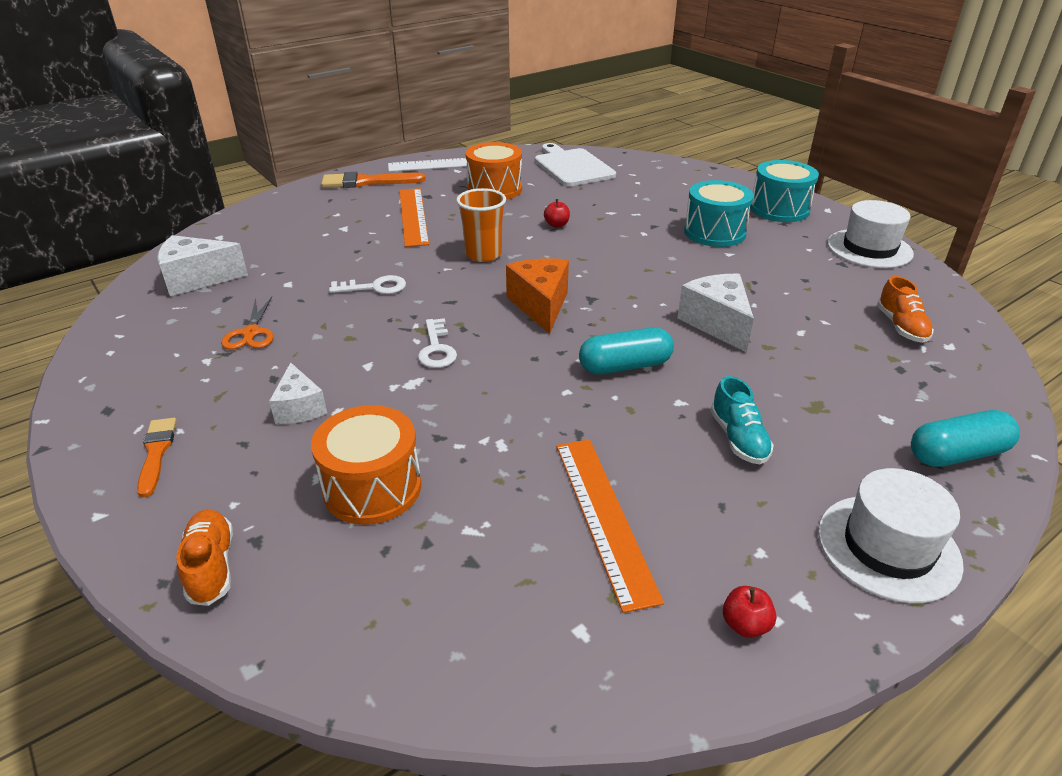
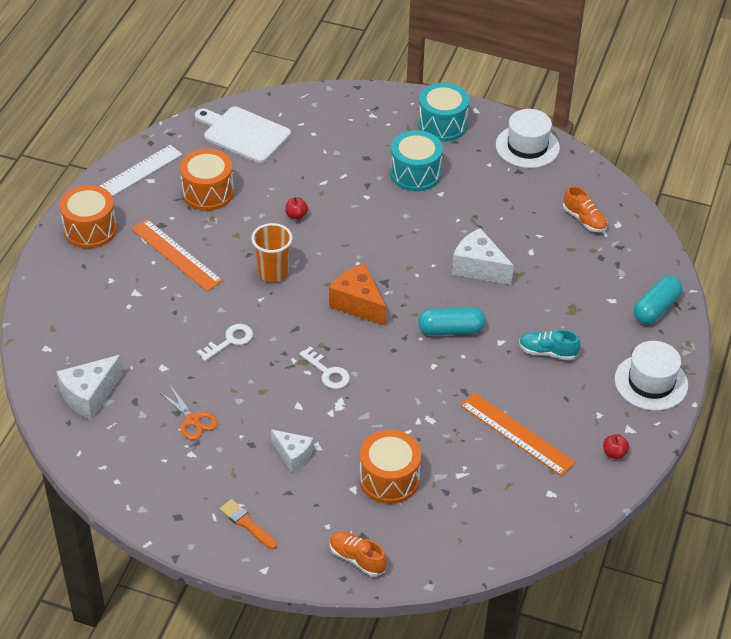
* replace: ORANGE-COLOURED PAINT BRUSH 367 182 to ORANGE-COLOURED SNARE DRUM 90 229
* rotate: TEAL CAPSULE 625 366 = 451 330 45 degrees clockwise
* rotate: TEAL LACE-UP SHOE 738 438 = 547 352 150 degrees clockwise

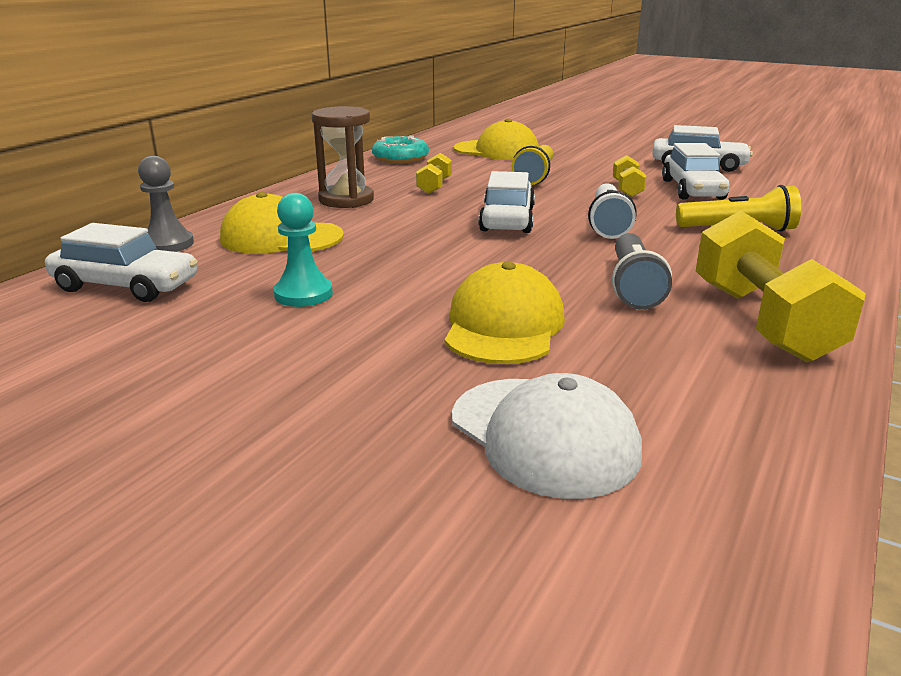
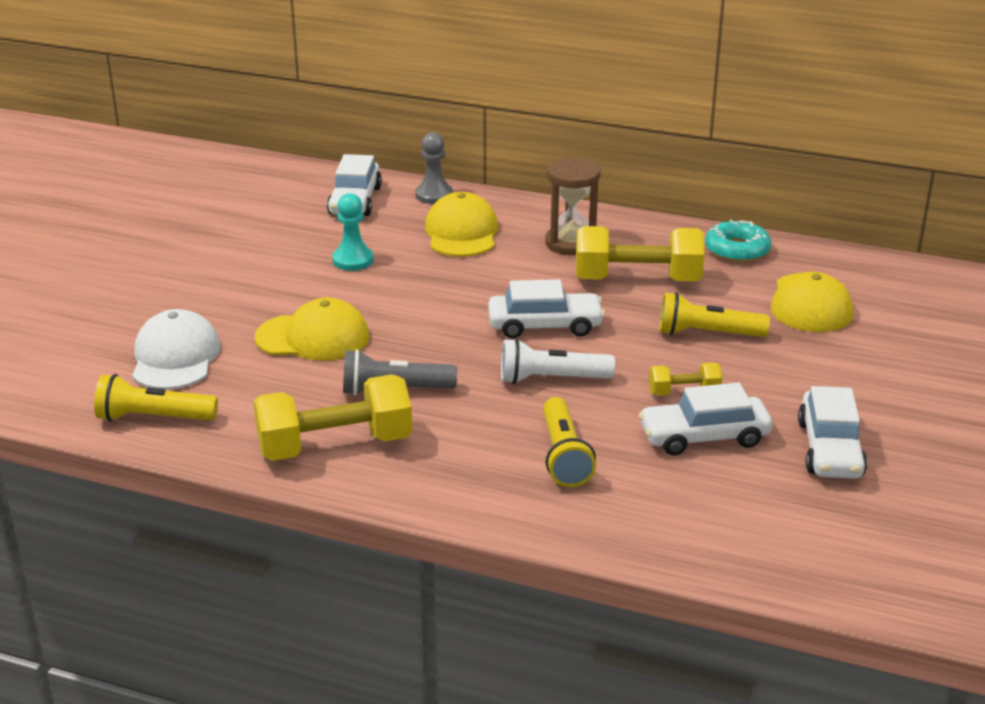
* insert: GOLDEN TORCH 153 418
* rotate: PURE WHITE CAP 543 436 = 175 357 135 degrees clockwise
* resize: GOLDEN HAND WEIGHT 434 186 = 637 280 x2.05

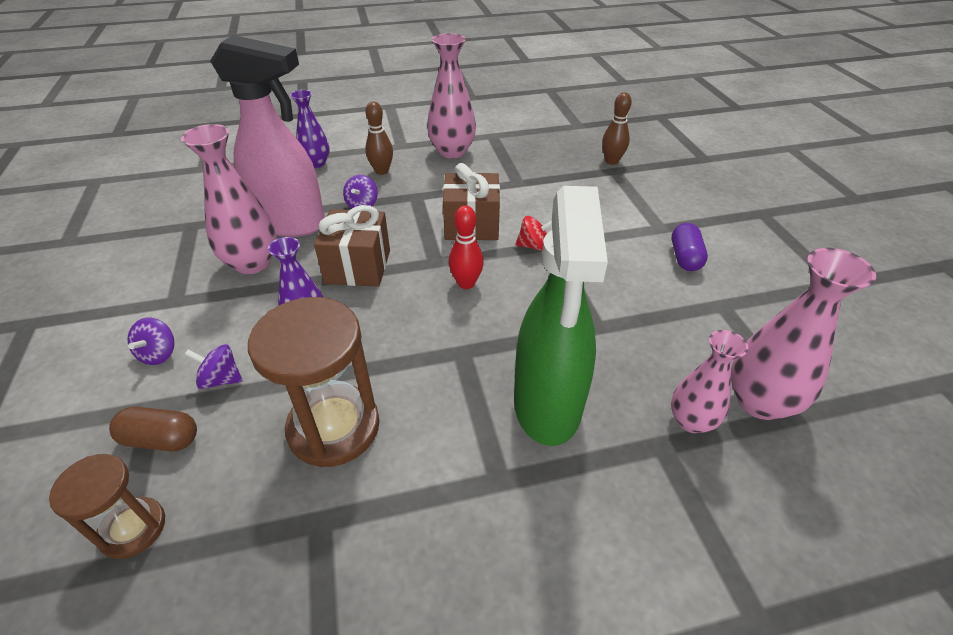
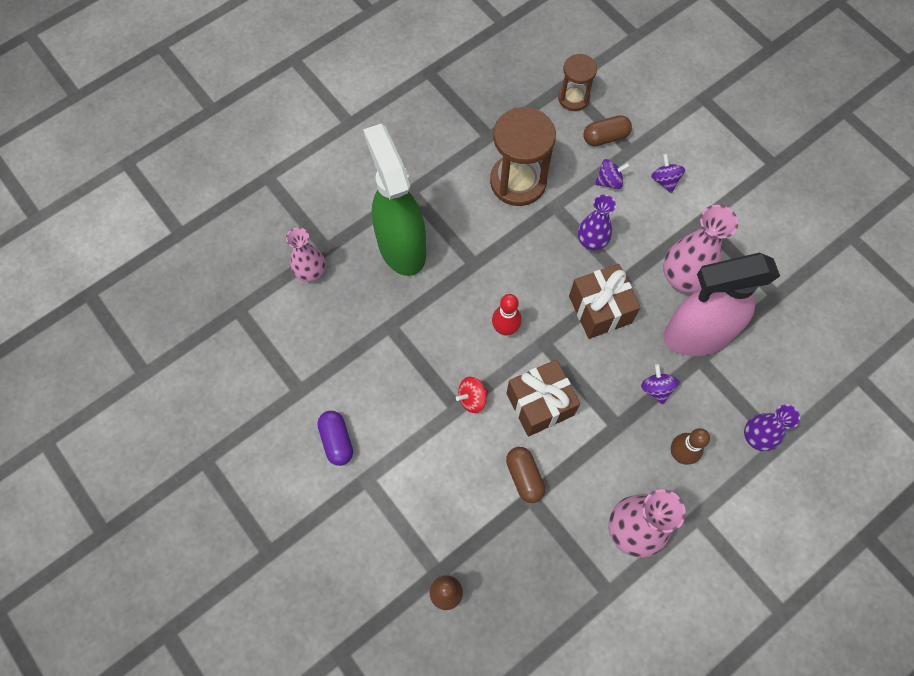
* insert: DARK BROWN CAPSULE 524 477
* delete: PINK FLOWER VASE 759 402

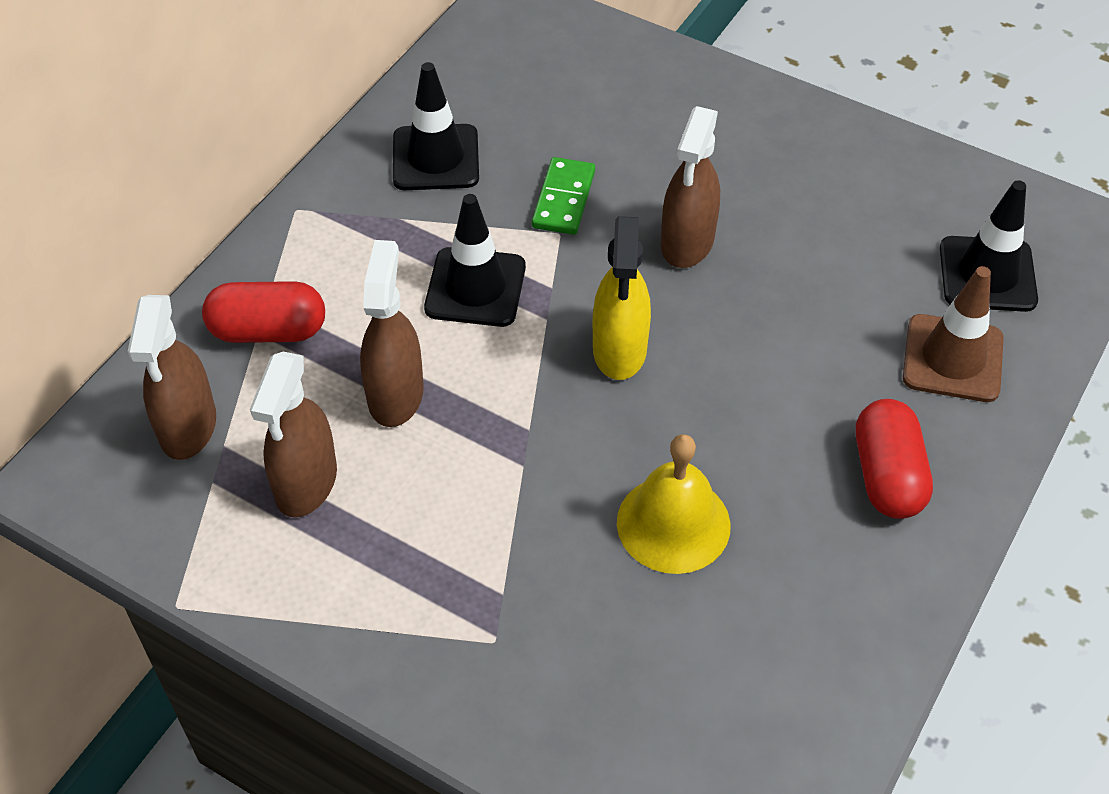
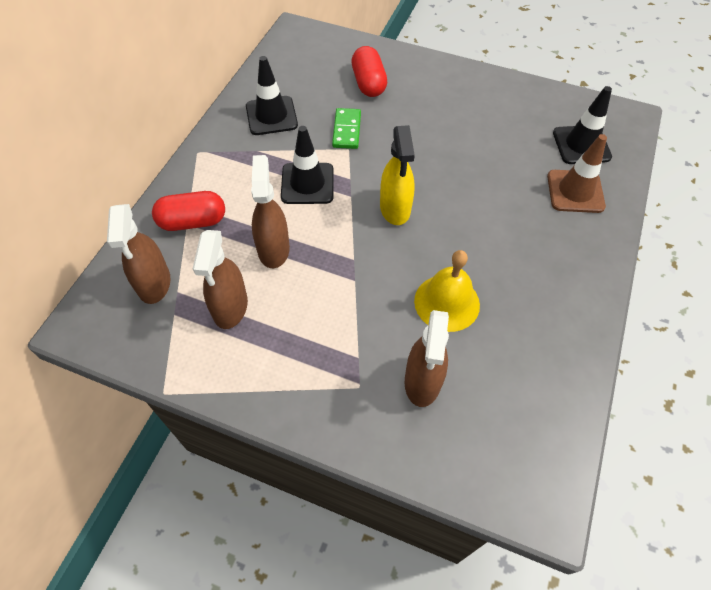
* move: SCARLET CAPSULE 887 475 to 368 83
* move: DARK BROWN SPRAYER 687 243 to 422 382

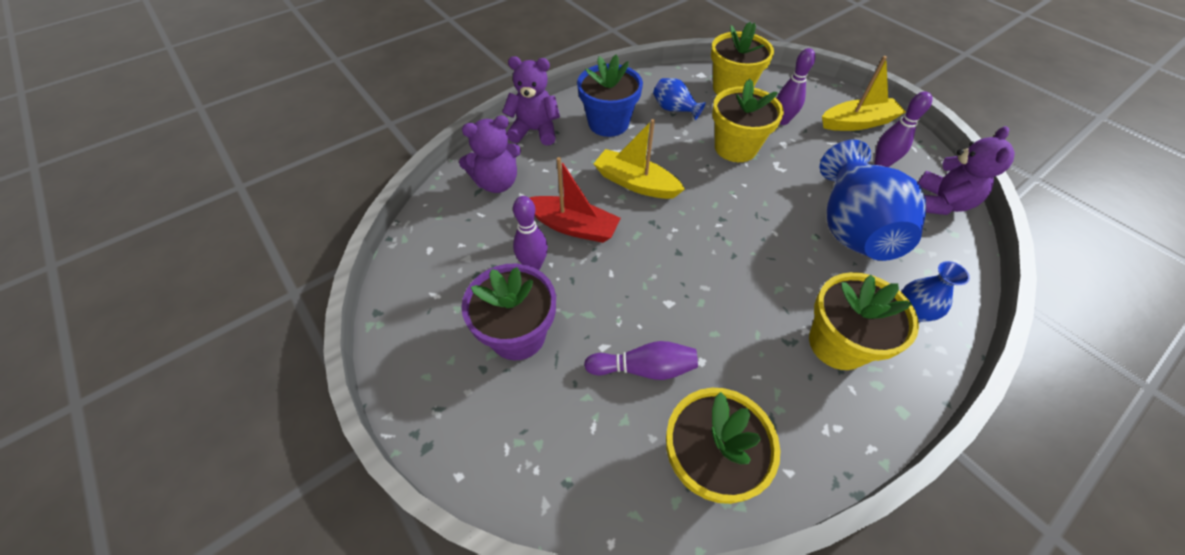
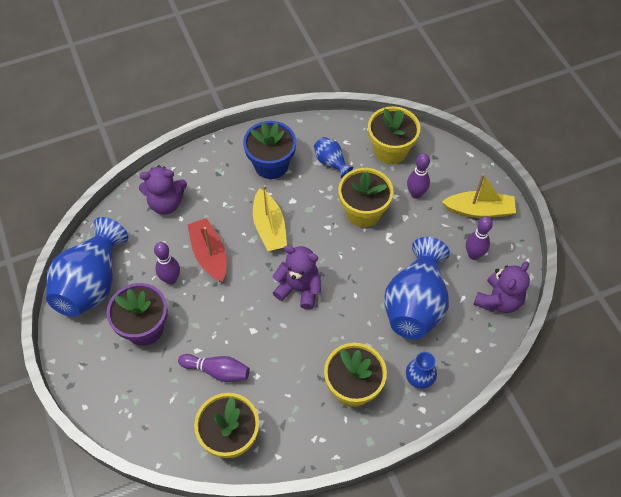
* insert: ROYAL BLUE FLOWER VASE 92 283
* rotate: SCARLET BOAT 573 226 = 209 254 150 degrees counterclockwise
* rotate: GOLDEN BOAT 635 183 = 269 227 150 degrees counterclockwise
* move: VIOLET TEDDY 534 131 to 299 289

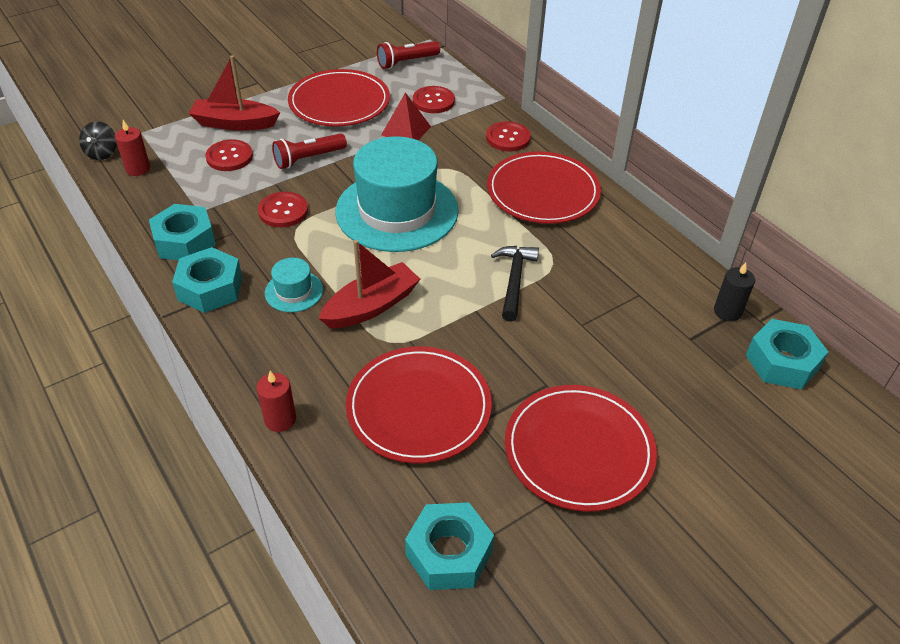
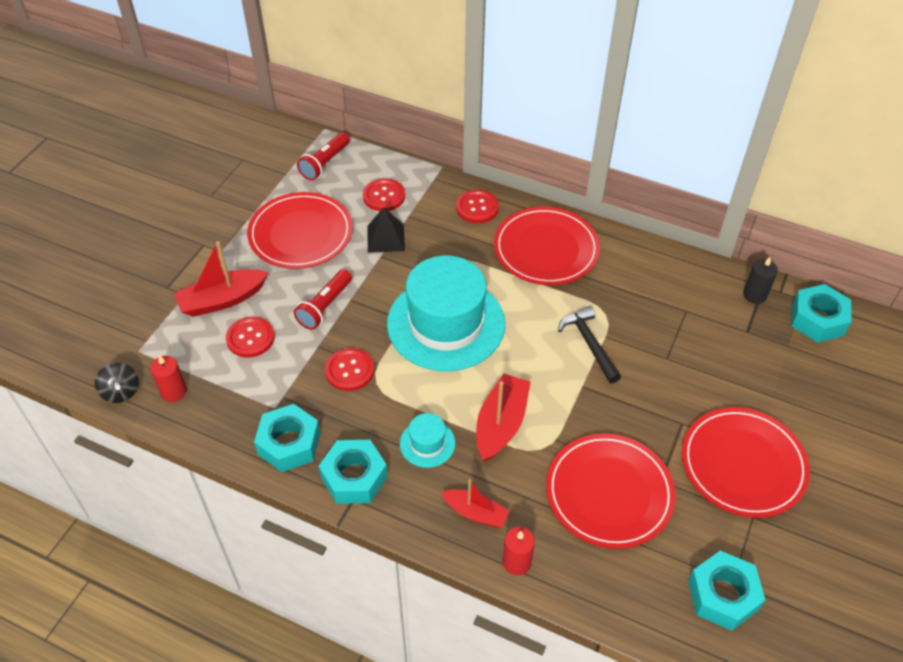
* recolor: SCARLET SOLID PYRAMID 406 130 to JET-BLACK SOLID PYRAMID 385 238
* insert: SCARLET BOAT 475 513

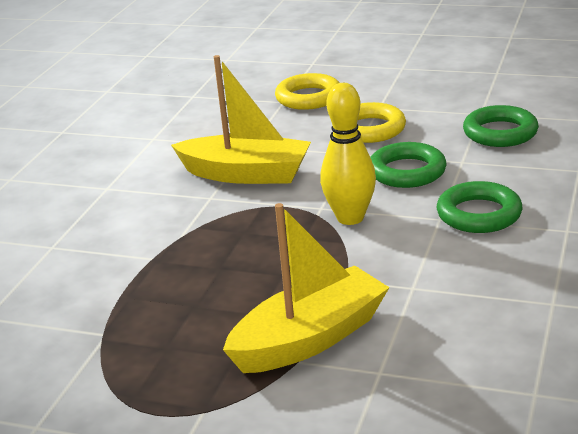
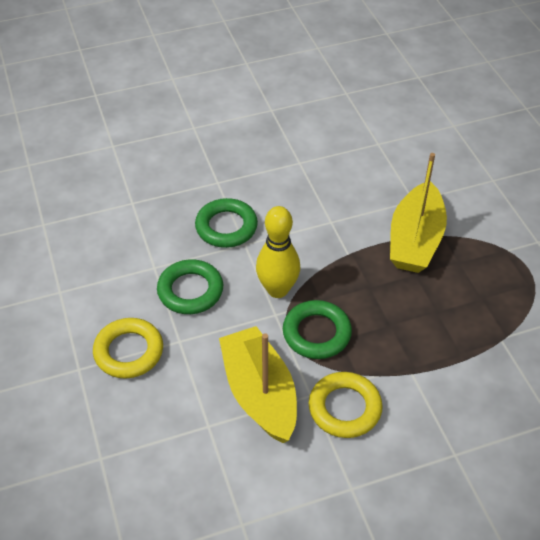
* move: LEAF-GREEN HOOP 500 133 to 316 333
* move: GOLDEN HOOP 308 97 to 344 408
* rotate: GOLDEN BOAT 310 338 = 415 240 90 degrees counterclockwise

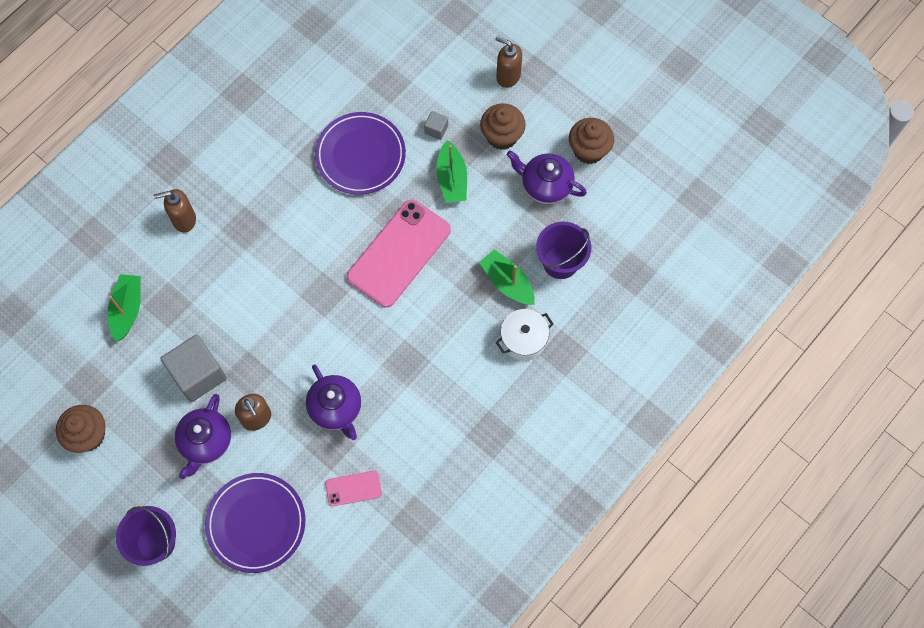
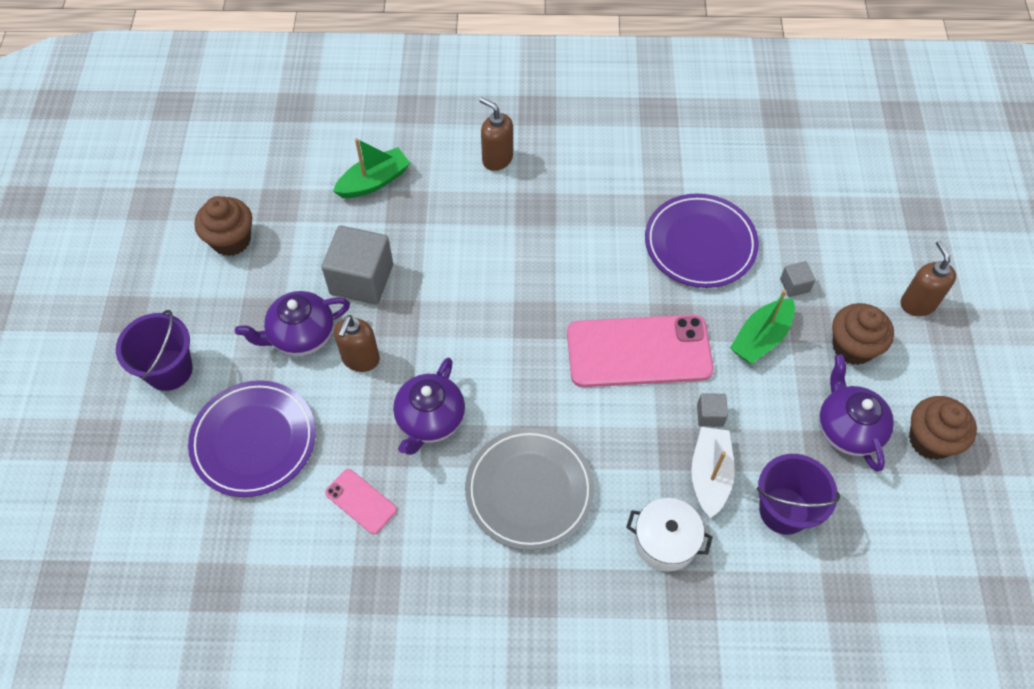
* insert: GRAY DINNER PLATE 529 490
* recolor: LEAF-GREEN BOAT 507 282 to PURE WHITE BOAT 709 475
* insert: GRAY CUBE 710 415

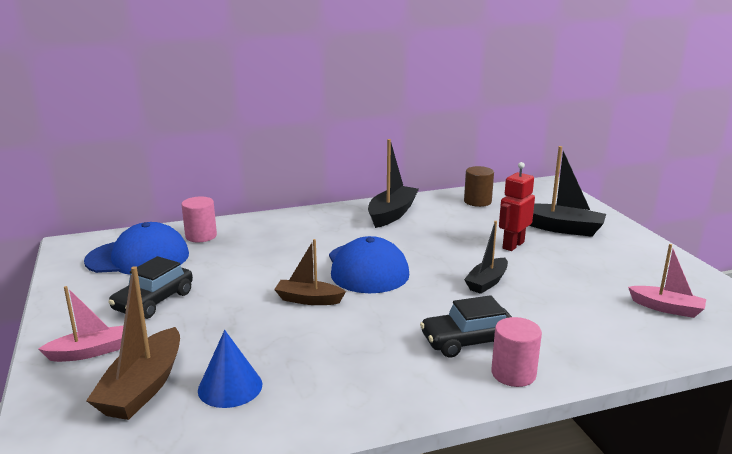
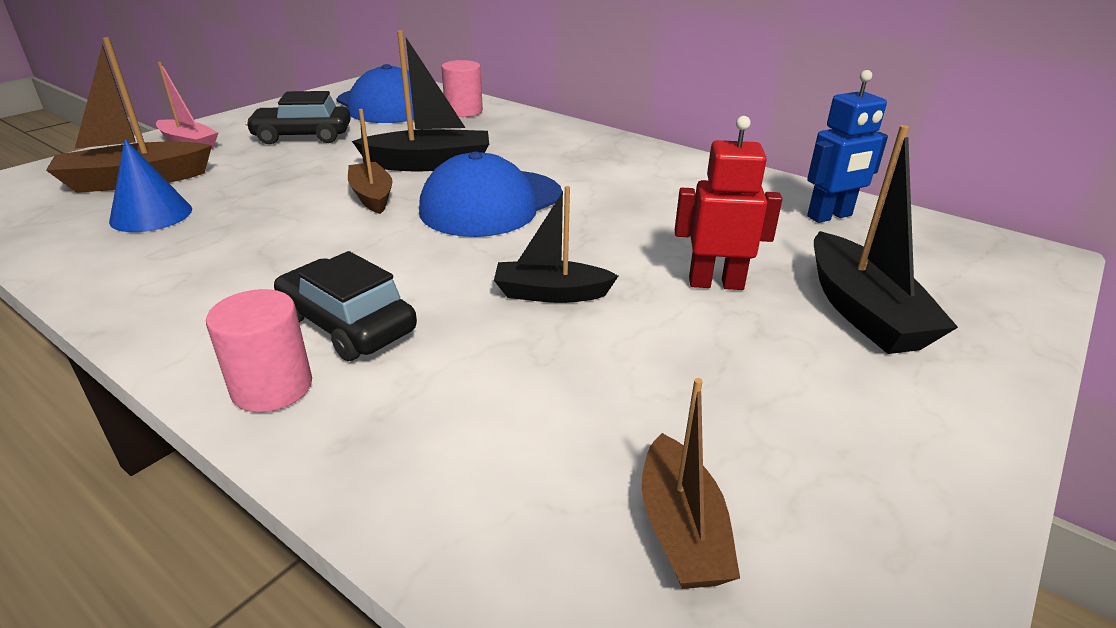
* move: JET-BLACK BOAT 392 214 to 429 164
* recolor: PINK BOAT 666 308 to DARK BROWN BOAT 681 530
* replace: DARK BROWN CYLINDER 477 201 to ROYAL BLUE ROBOT 830 216

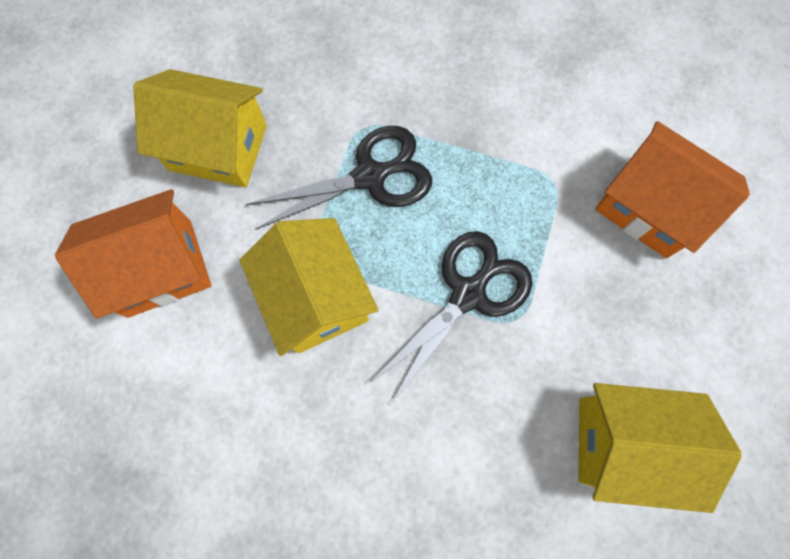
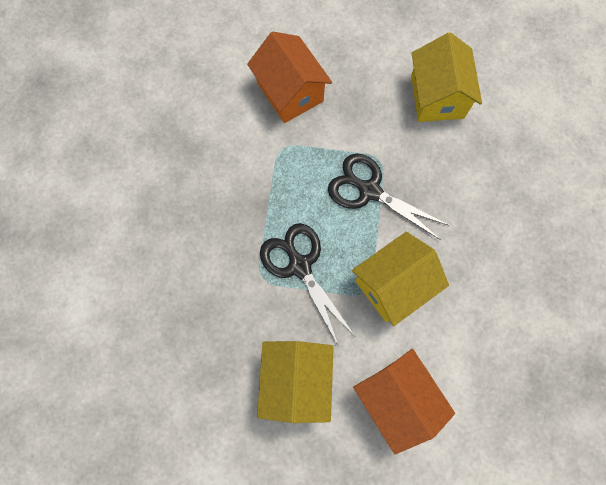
* rotate: ORANGE-COLOURED COTTAGE 649 207 = 290 92 60 degrees counterclockwise

